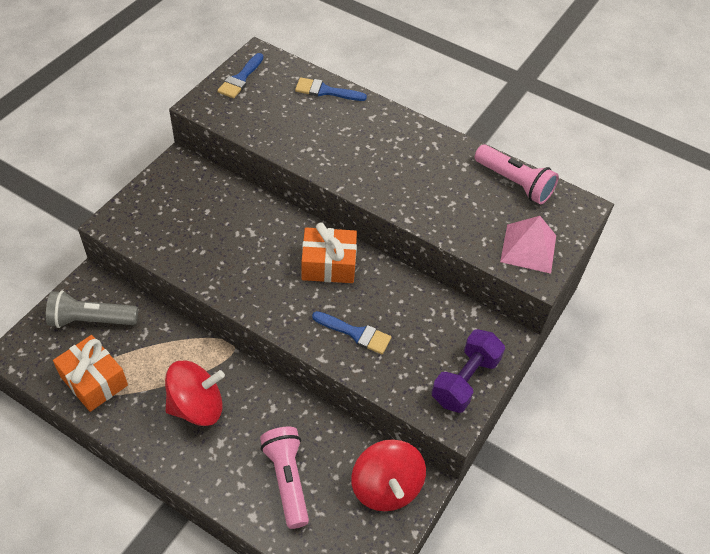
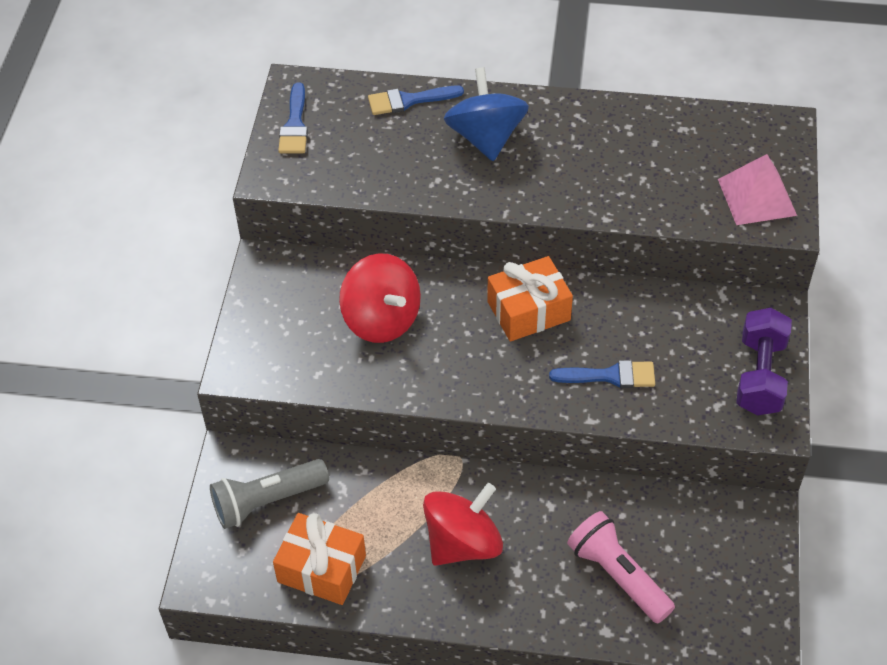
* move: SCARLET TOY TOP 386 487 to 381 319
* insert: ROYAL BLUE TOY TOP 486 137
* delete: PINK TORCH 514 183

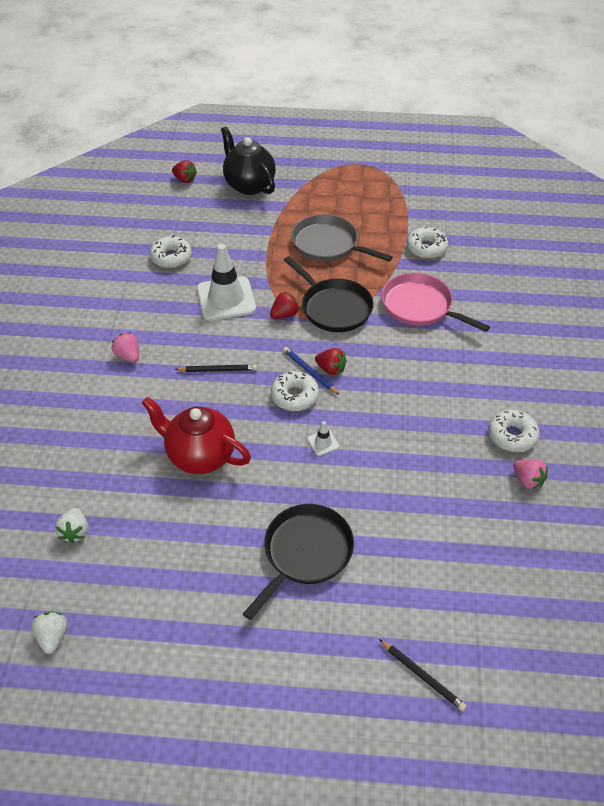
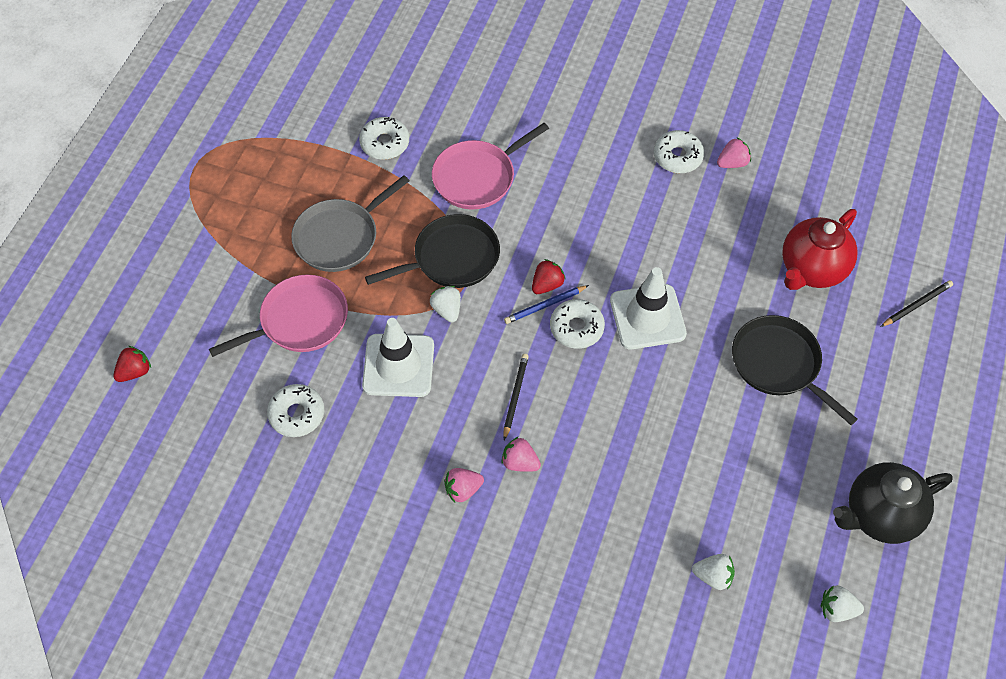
* insert: PINK PAN 300 321
* recolor: SCARLET BERRY 284 315 to PURE WHITE BERRY 447 310
* insert: PINK BERRY 520 462
* resize: PURE WHITE TRAFFIC CONE 323 443 = 647 317 x2.39
* move: SCARLET CHINA TEAPOT 200 456 to 812 270
* move: JET-BLACK CHINA TEAPOT 249 185 to 880 515

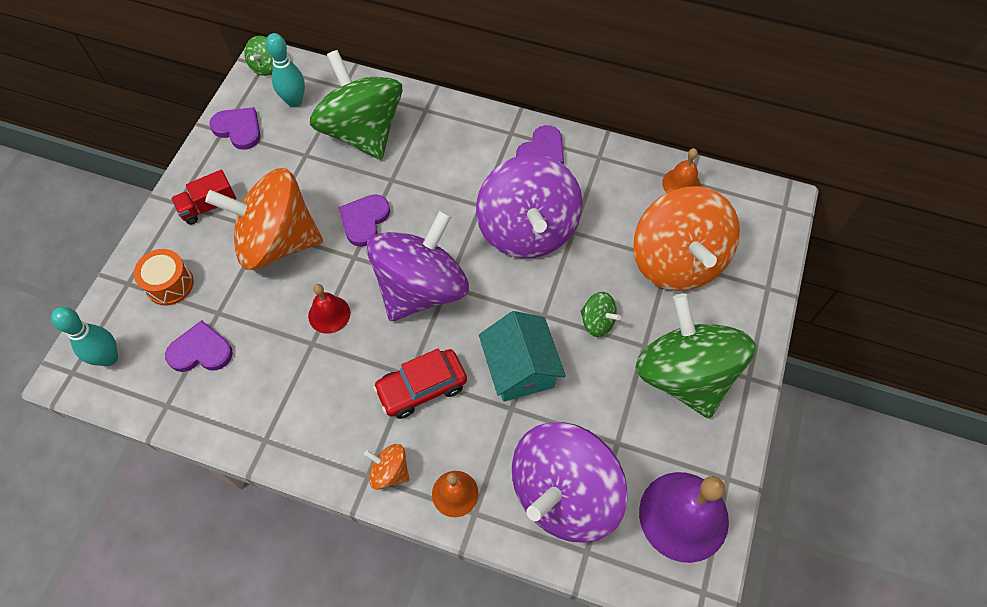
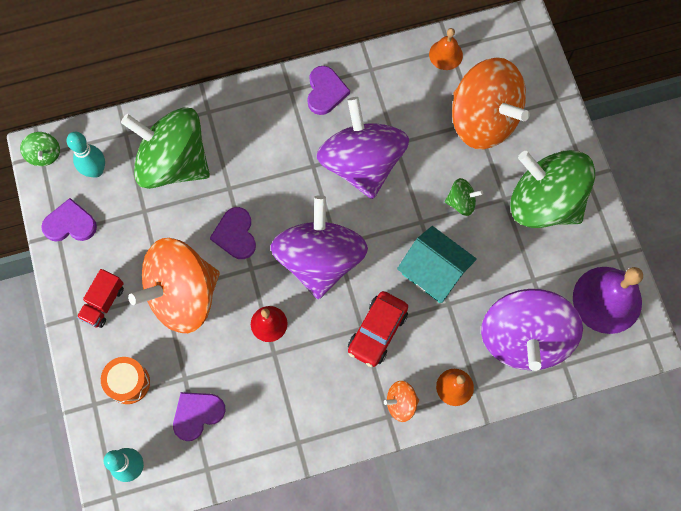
* rotate: VIOLET TOY TOP 527 230 = 362 163 150 degrees counterclockwise

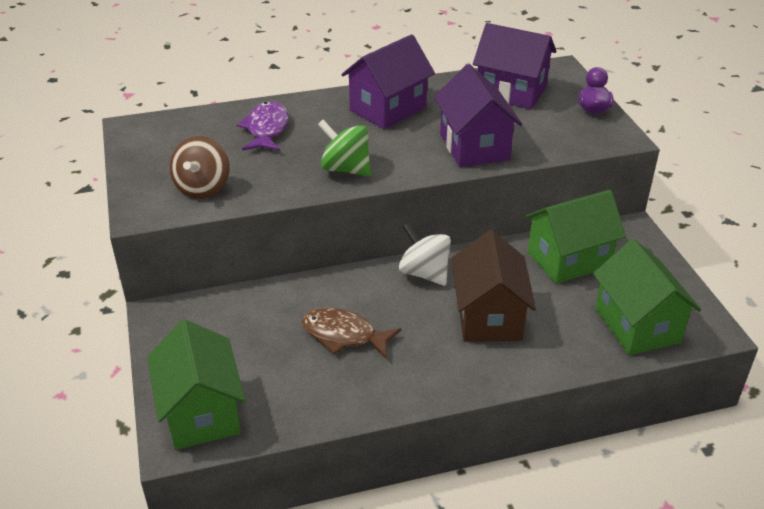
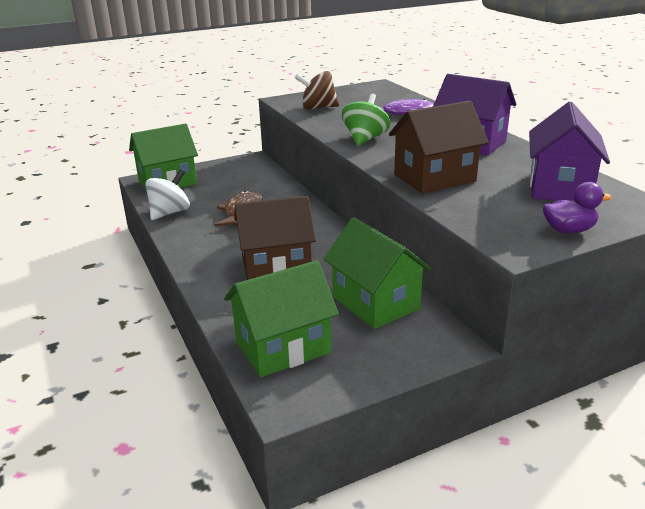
* move: PURE WHITE TOY TOP 424 273 to 170 213
* recolor: VIOLET COTTAGE 474 146 to DARK BROWN COTTAGE 434 178

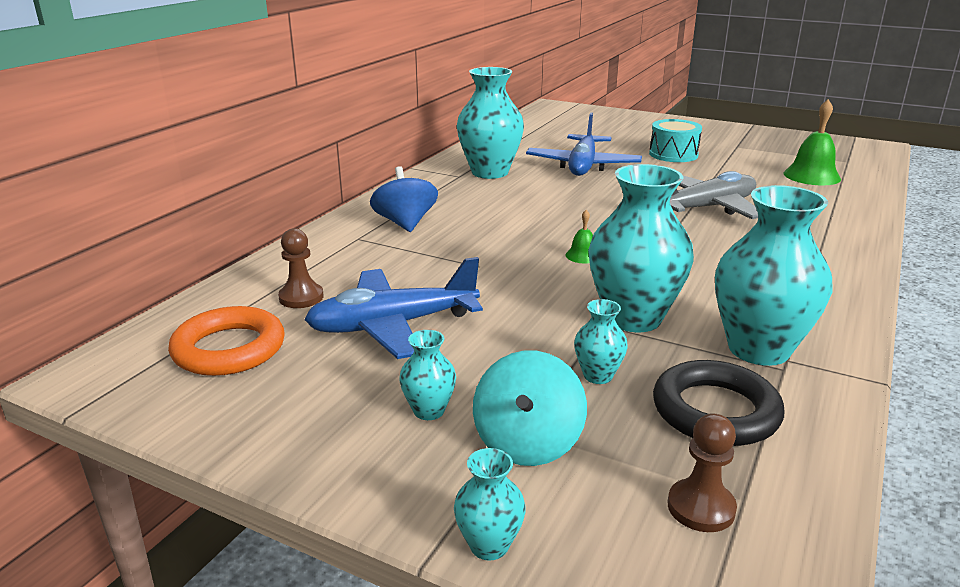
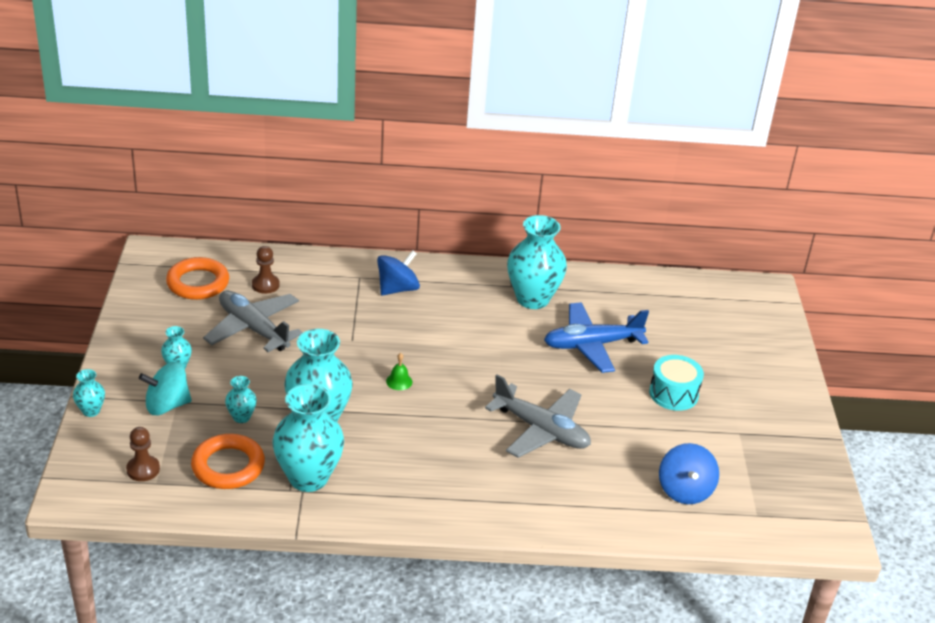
* recolor: JET-BLACK HOOP 715 411 to ORANGE-COLOURED HOOP 228 466
* recolor: ROYAL BLUE AEROPLANE 393 325 to GRAY AEROPLANE 253 329
* replace: LEAF-GREEN HAND BELL 811 176 to ROYAL BLUE TOY TOP 685 490

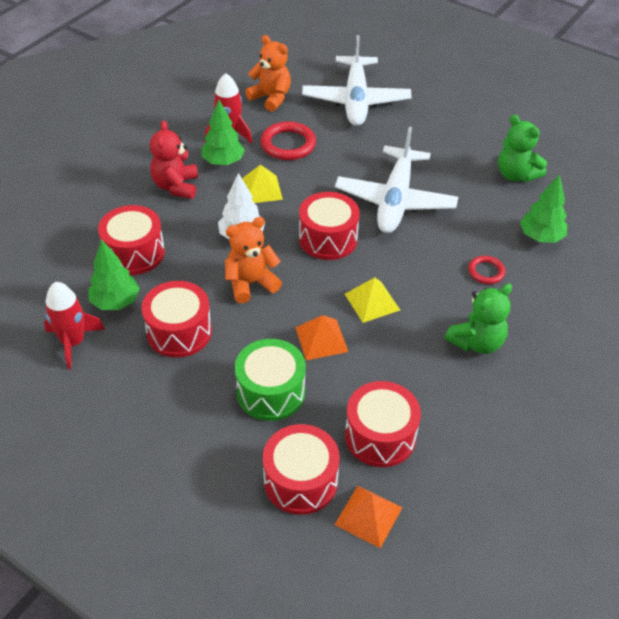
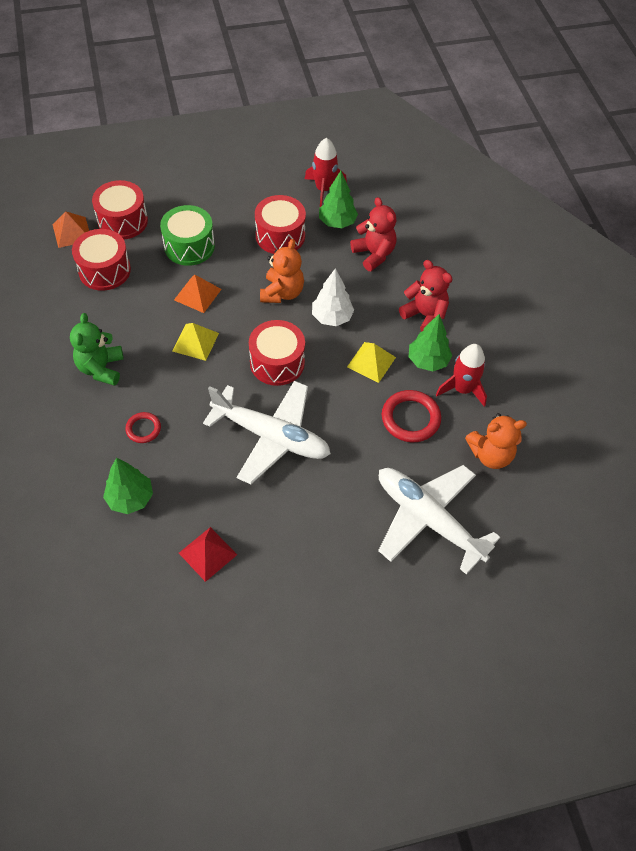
* replace: LEAF-GREEN TEDDY 516 175 to SCARLET SOLID PYRAMID 207 553
* rotate: PURE WHITE AEROPLANE 395 200 = 271 436 150 degrees clockwise
* replace: SCARLET SNARE DRUM 134 253 to SCARLET TEDDY 374 254

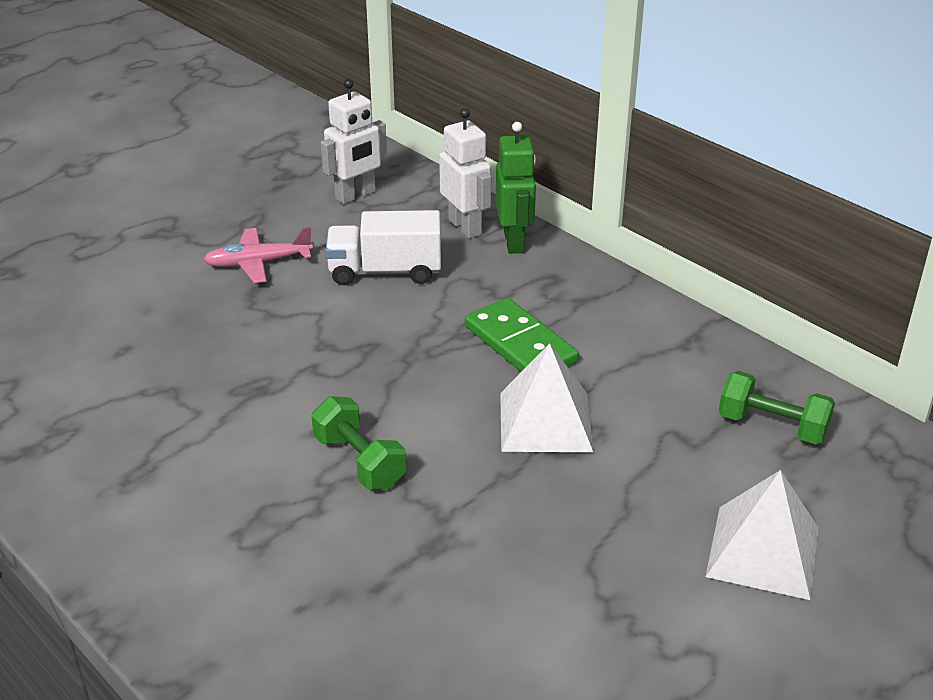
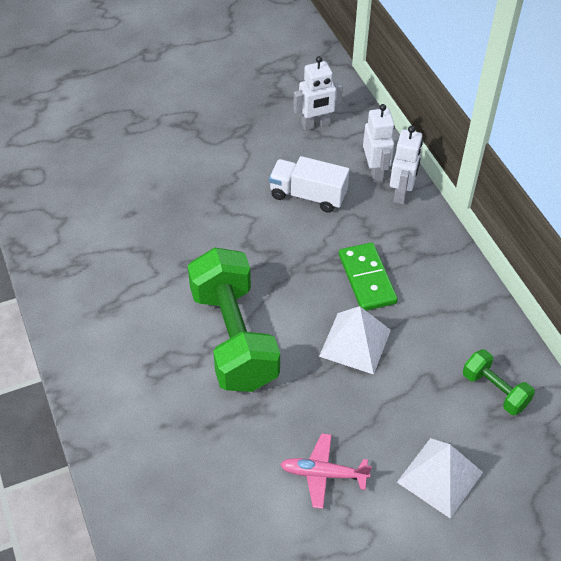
* resize: LEAF-GREEN HAND WEIGHT 359 462 = 234 338 x2.09
* move: PINK AEROPLANE 258 263 to 323 474
* recolor: LEAF-GREEN ROBOT 514 242 to PURE WHITE ROBOT 401 193

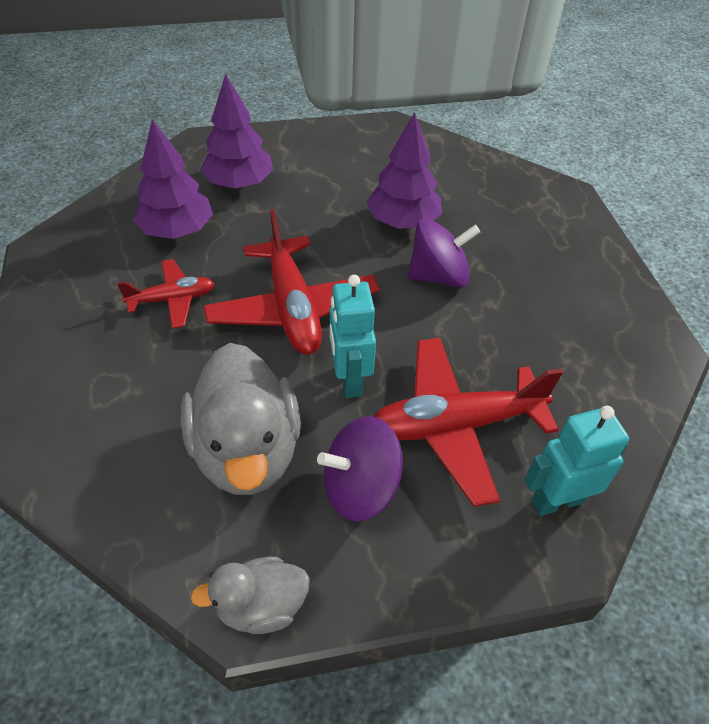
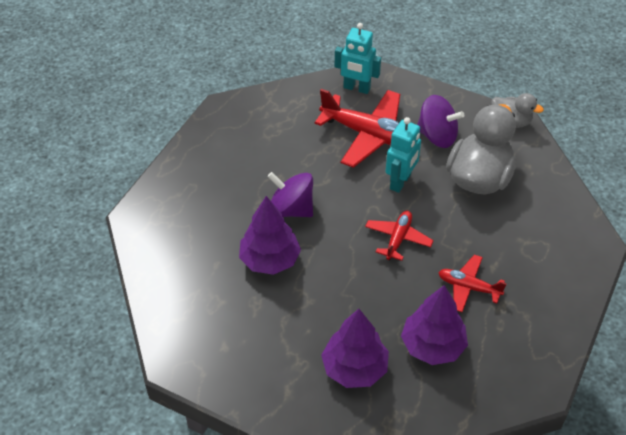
* resize: SCARLET AEROPLANE 292 308 = 398 239 x0.56

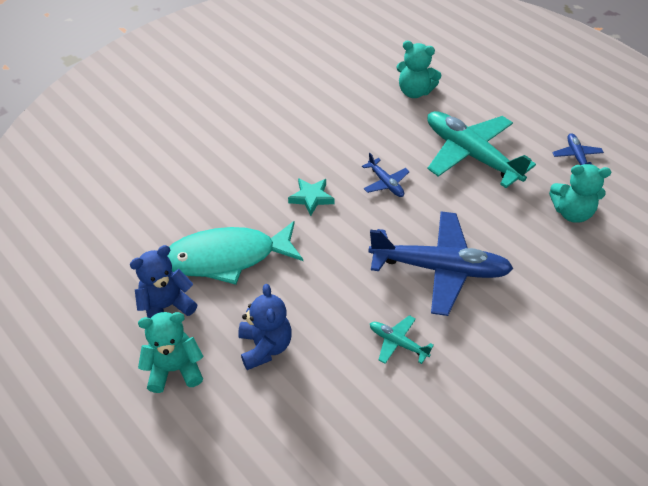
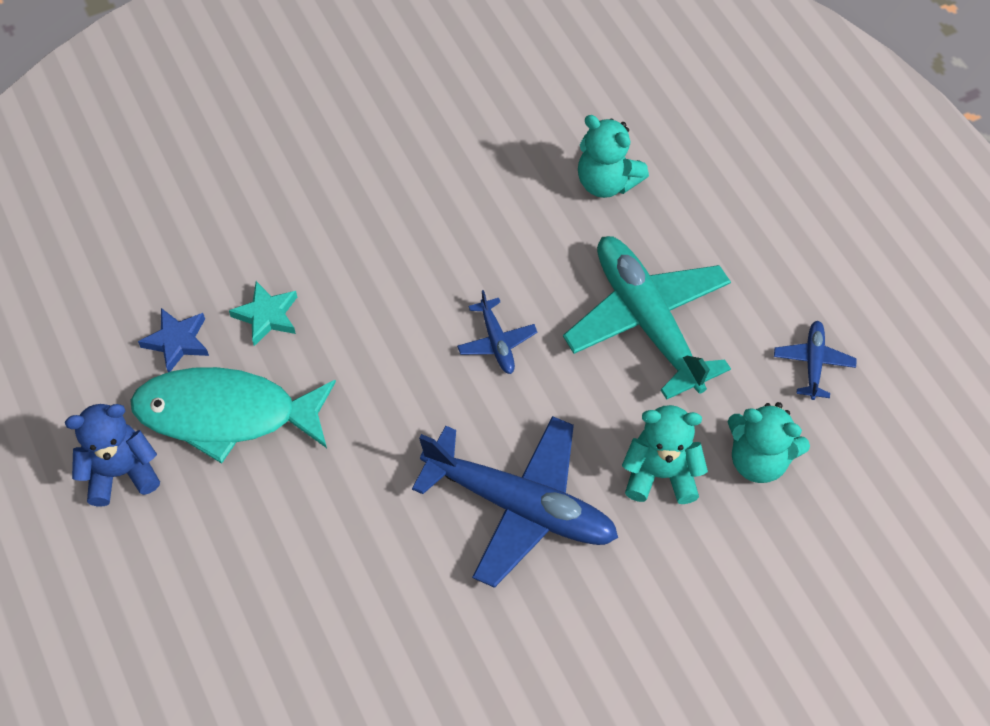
* insert: ROYAL BLUE STAR SHAPE 177 342
* move: TEAL STAR SHAPE 311 198 to 267 316
* move: TEAL TEDDY 175 369 to 661 474
* delete: ROYAL BLUE TEDDY 265 347
* delete: TEAL AEROPLANE 398 343

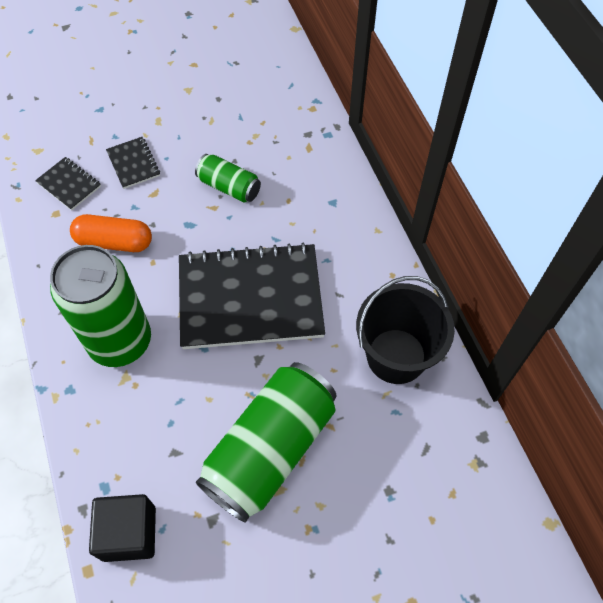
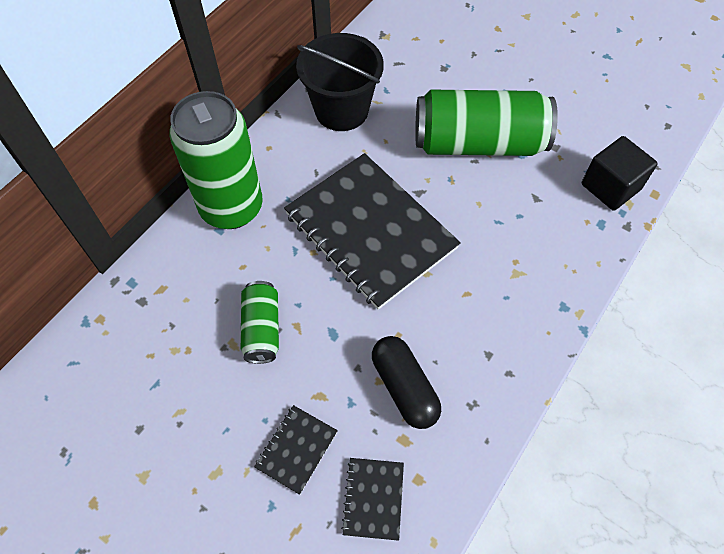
* move: LEAF-GREEN CAN 120 341 to 231 208
* recolor: ORANGE-COLOURED CAPSULE 114 242 to JET-BLACK CAPSULE 404 387

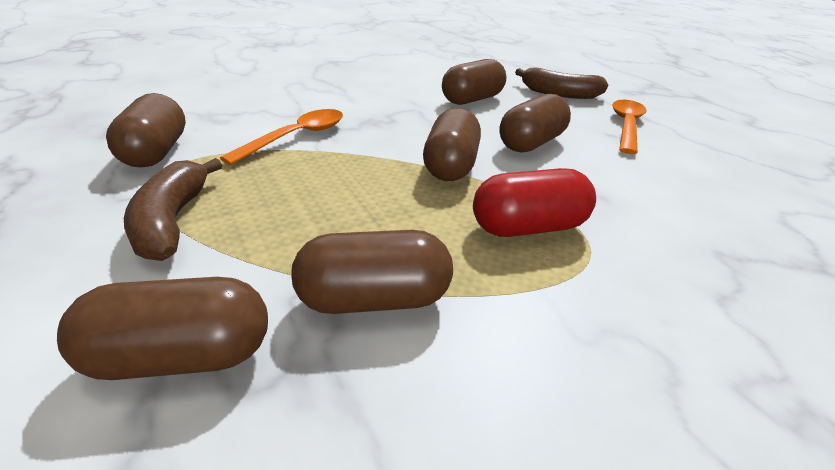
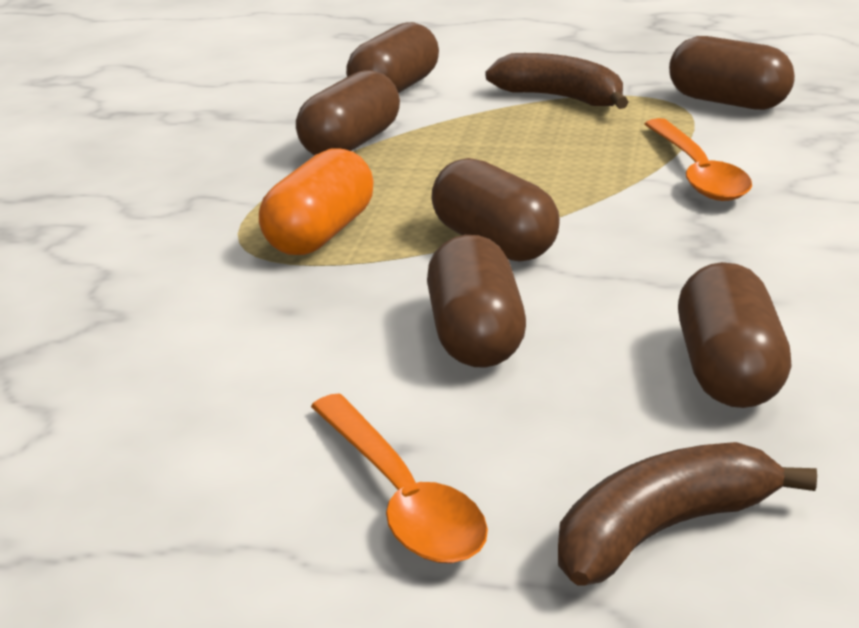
* recolor: SCARLET CAPSULE 528 227 to ORANGE-COLOURED CAPSULE 321 234

